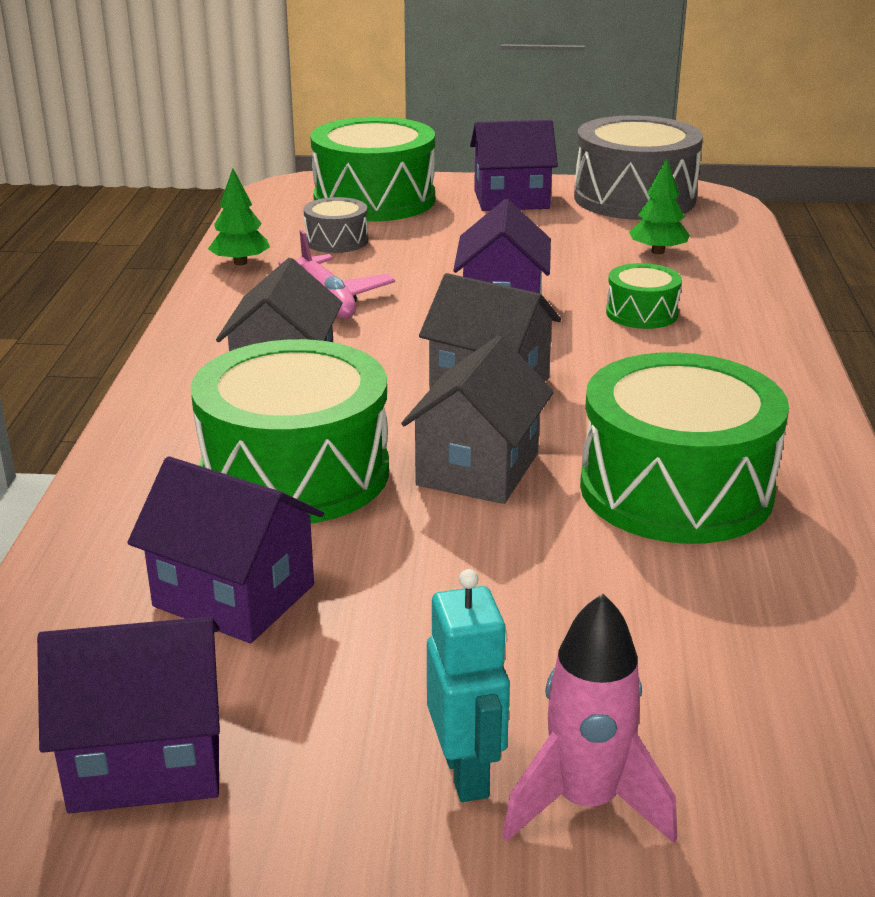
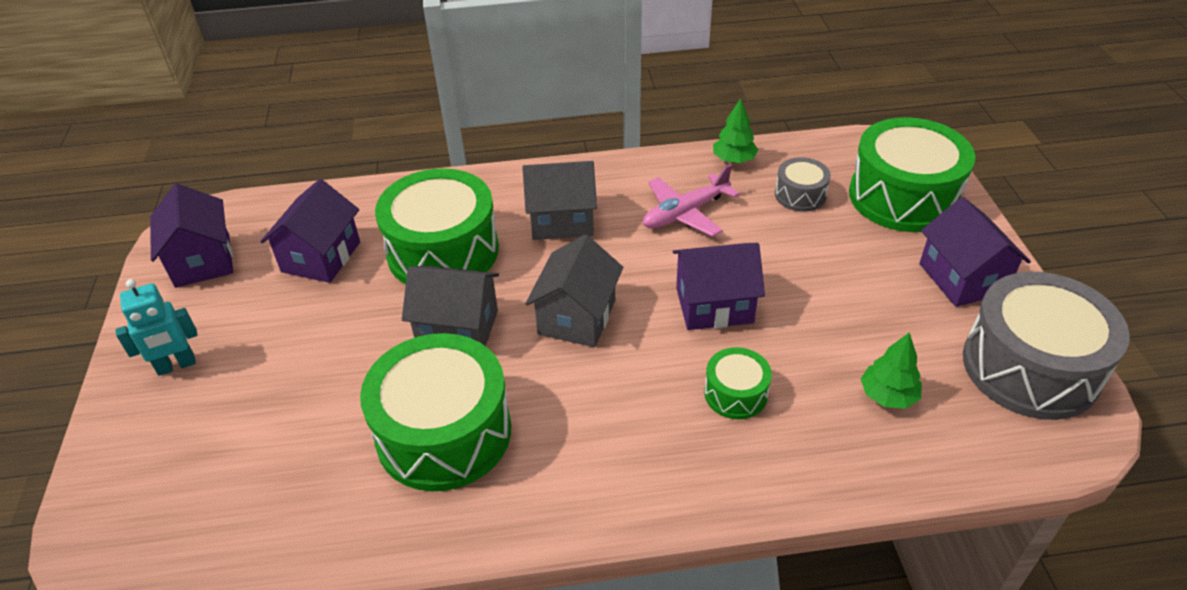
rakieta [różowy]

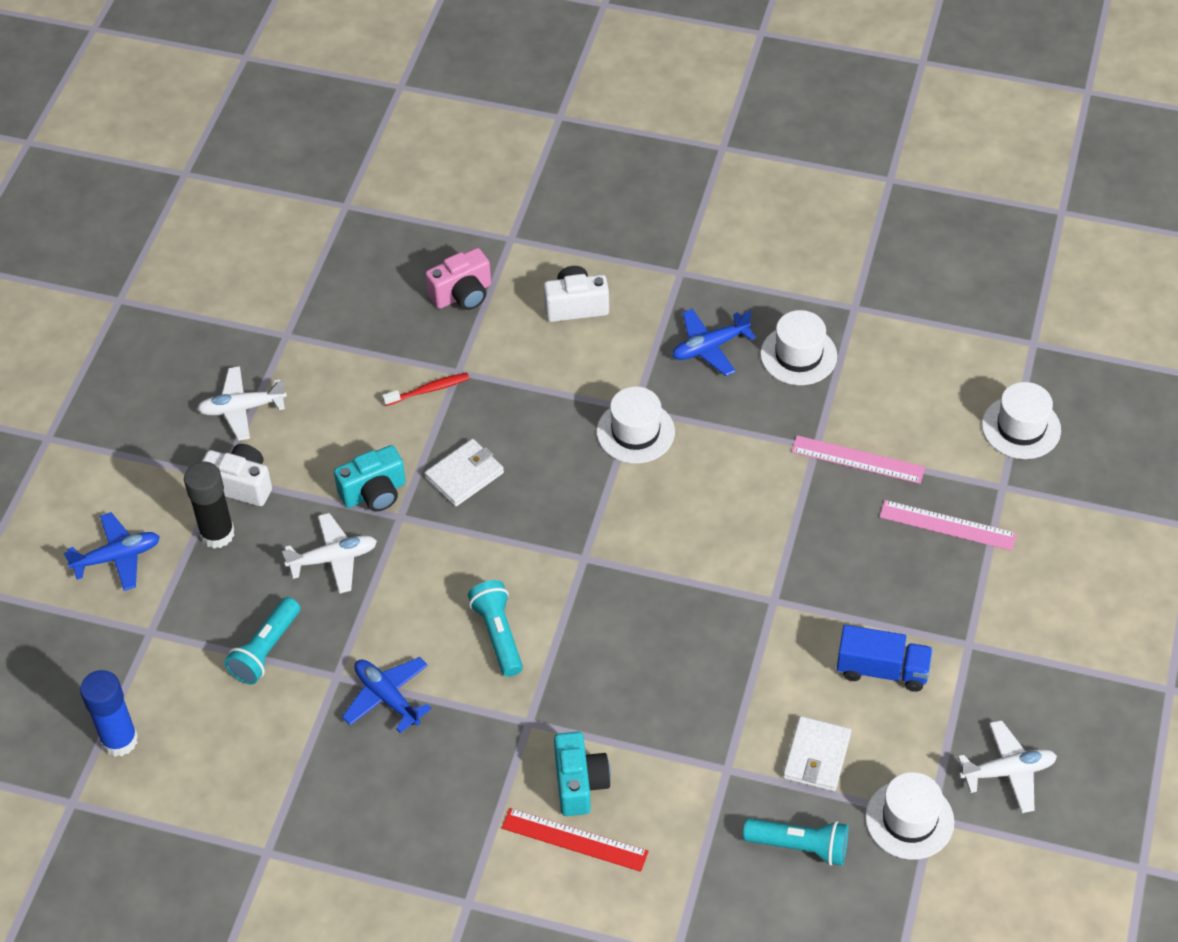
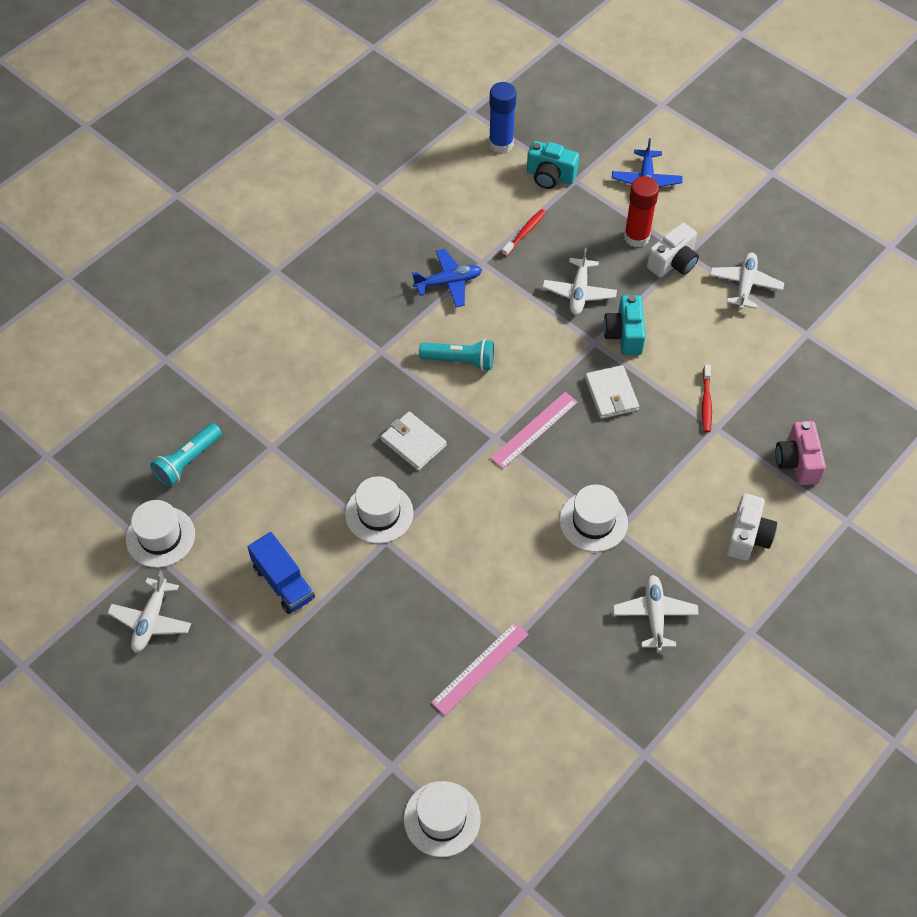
ciężarówka [niebieski]; kapelusz [biały] (2nd from left); portfel [biały] (1st from left); linijka [różowy] (2nd from left); szczoteczka do zębów [czerwony] (1st from left); aparat fotograficzny [turkusowy] (1st from left); samolot [biały] (3rd from left); klej w sztyfcie [czerwony]; linijka [czerwony]

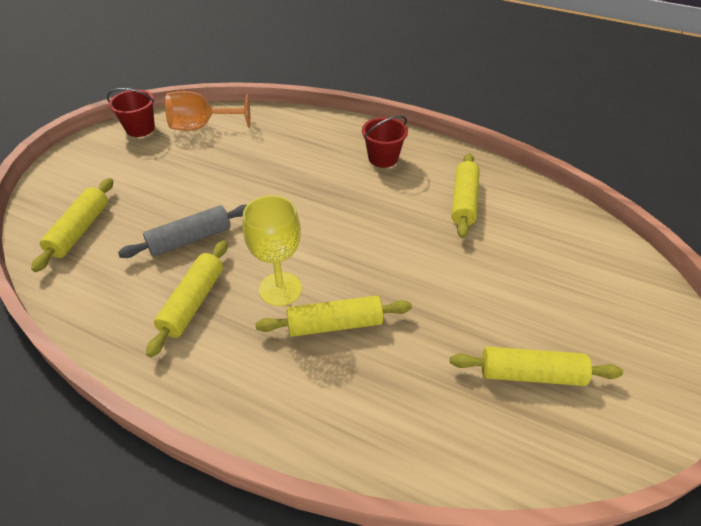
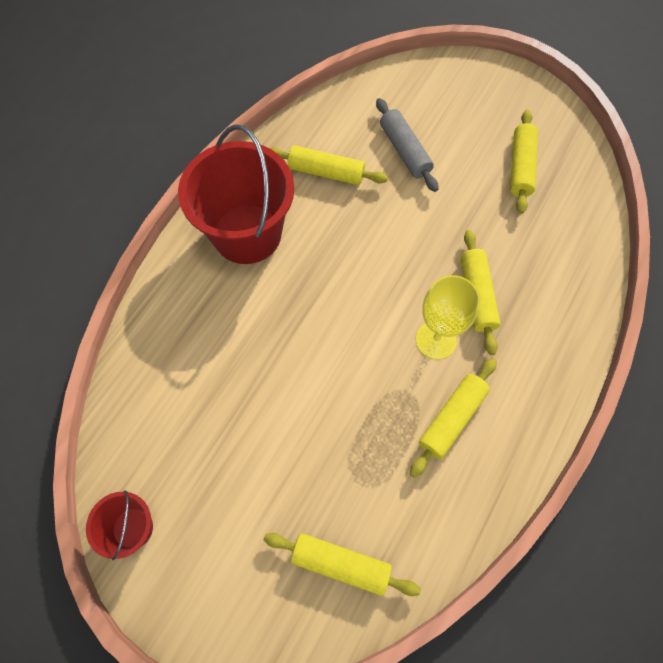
wiadro [czerwony] (2nd from left); wałek do ciasta [szary]; wałek do ciasta [żółty] (3rd from left); kielich [pomarańczowy]

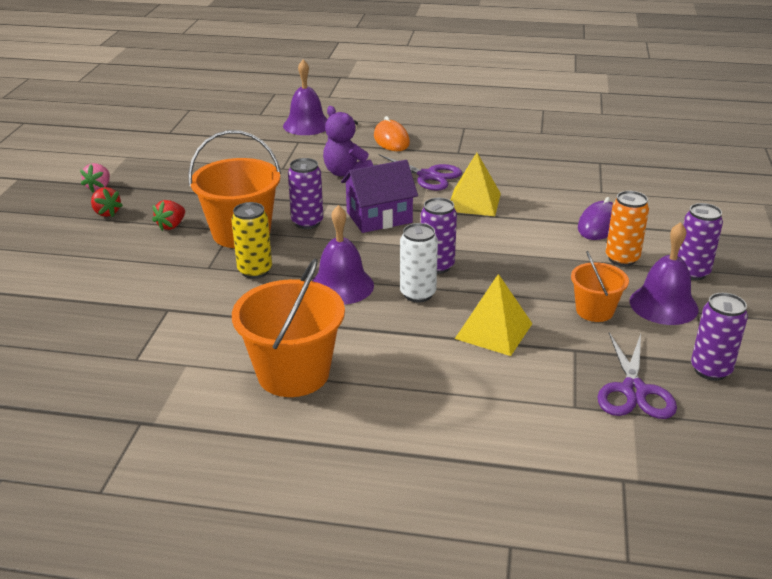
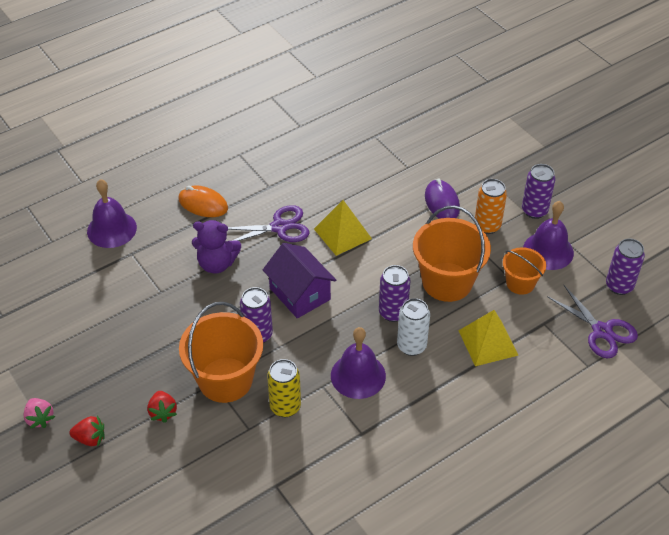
domek [fioletowy]; wiadro [pomarańczowy] (2nd from left)

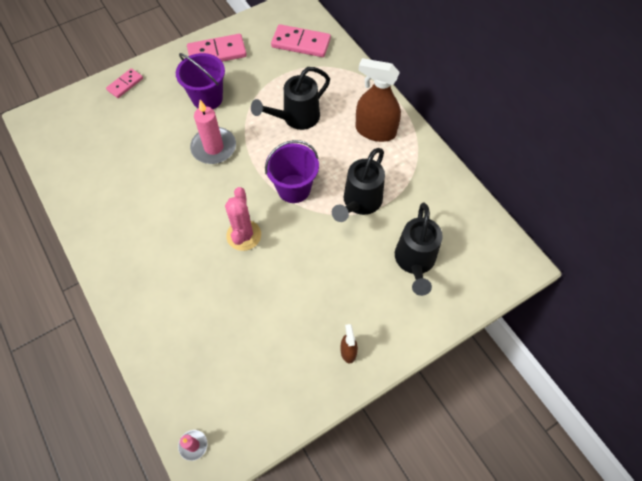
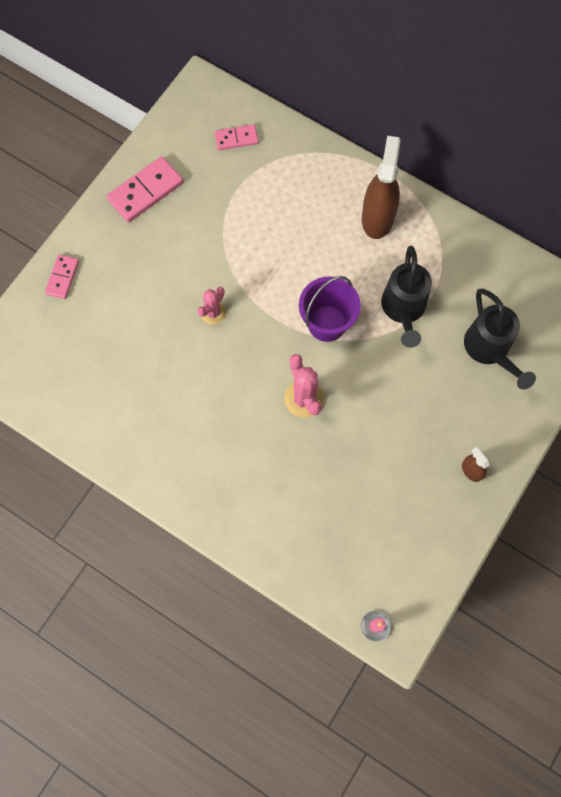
kaktus [różowy] (1st from left); kostka domina [różowy] (3rd from left); spryskiwacz [brązowy] (1st from left); wiadro [fioletowy] (1st from left in the first image); konewka [czarny] (1st from left in the first image)

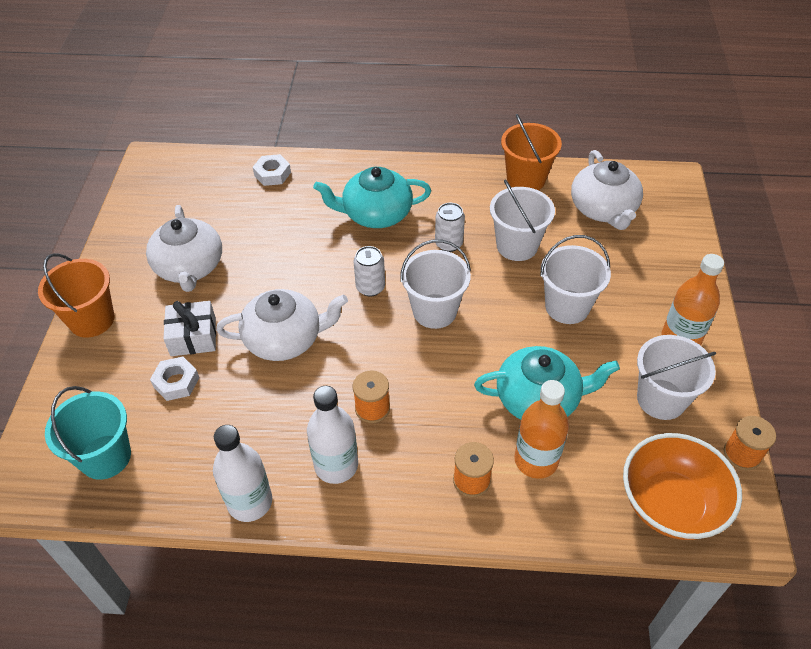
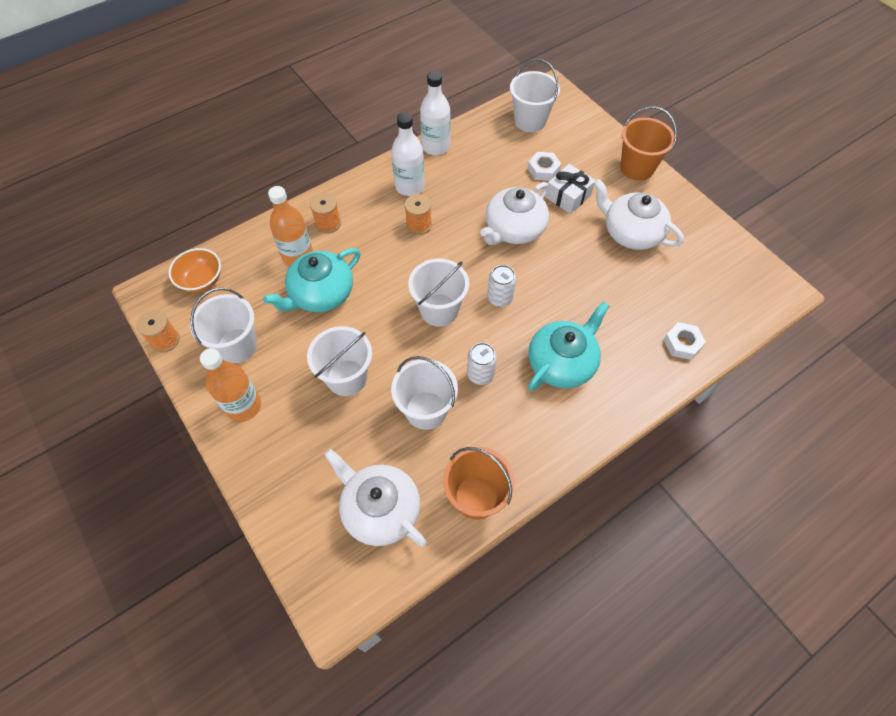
miska [pomarańczowy]; wiadro [biały] (5th from left)

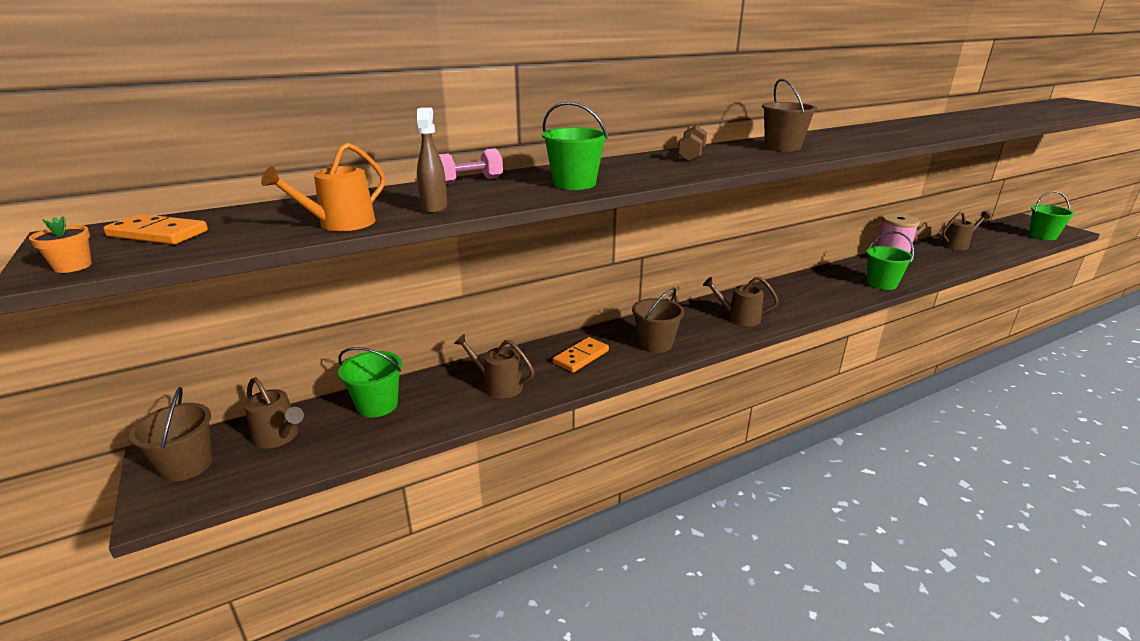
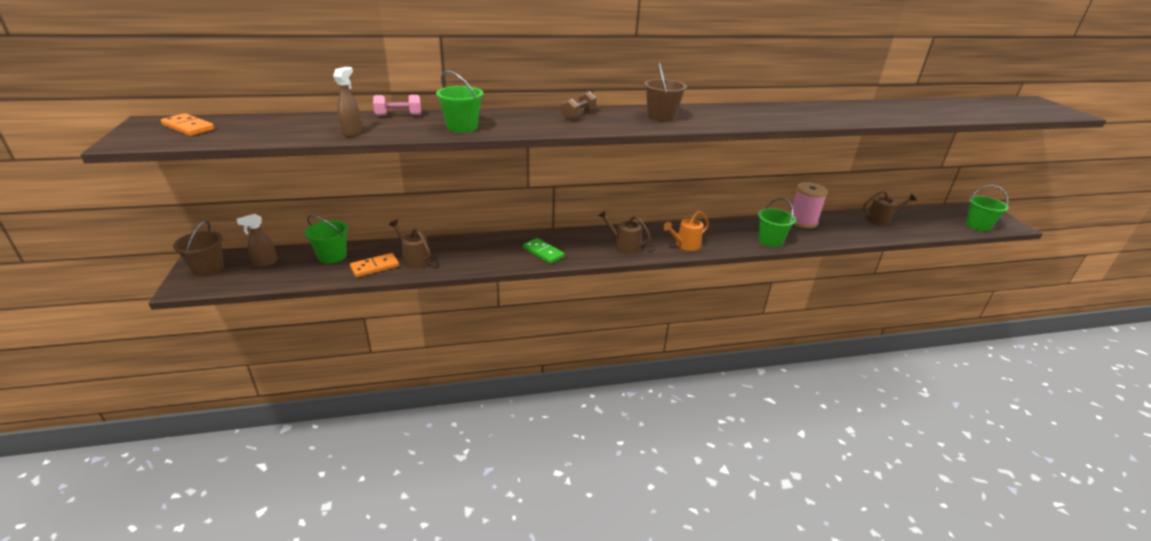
spryskiwacz [brązowy] (1st from left); kostka domina [pomarańczowy] (2nd from left); kostka domina [zielony]; konewka [pomarańczowy]; doniczka [pomarańczowy]

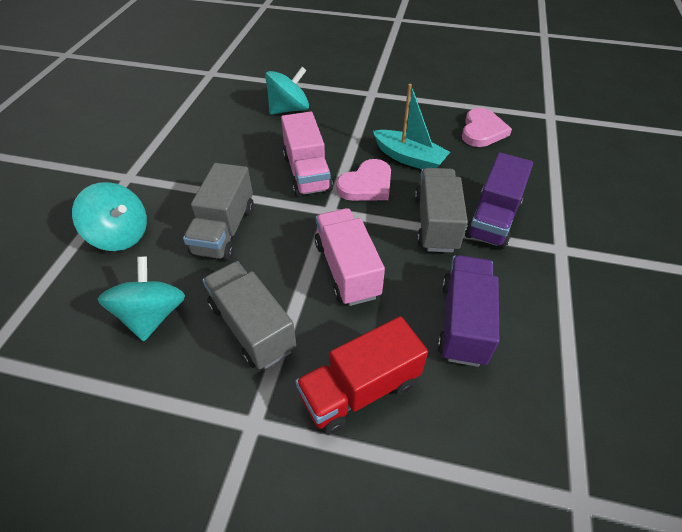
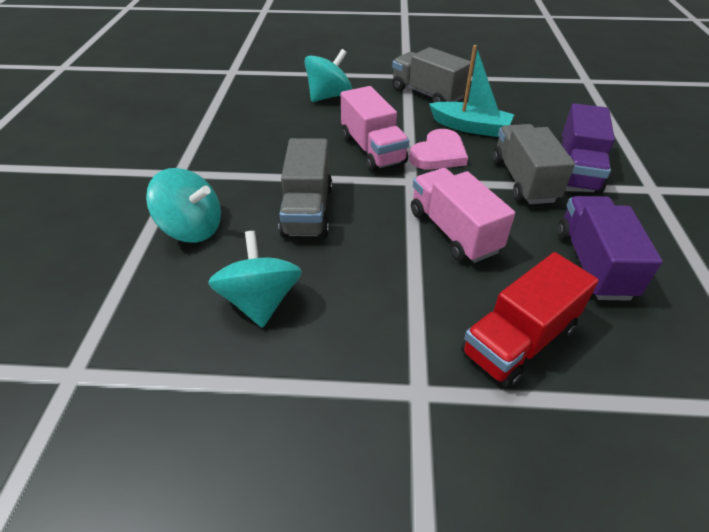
ciężarówka [szary] (2nd from left); serce [różowy] (2nd from left in the first image)

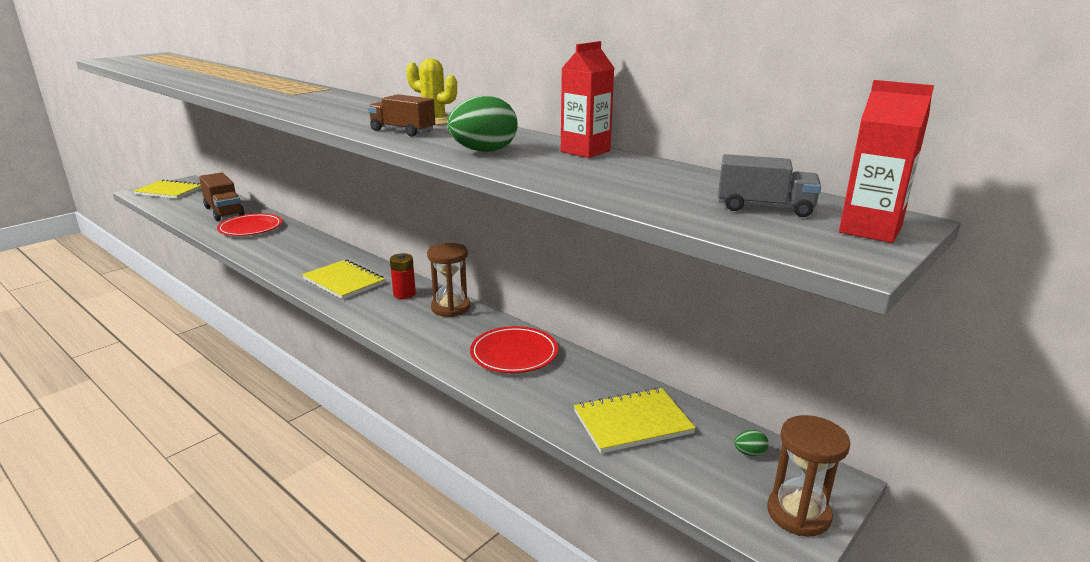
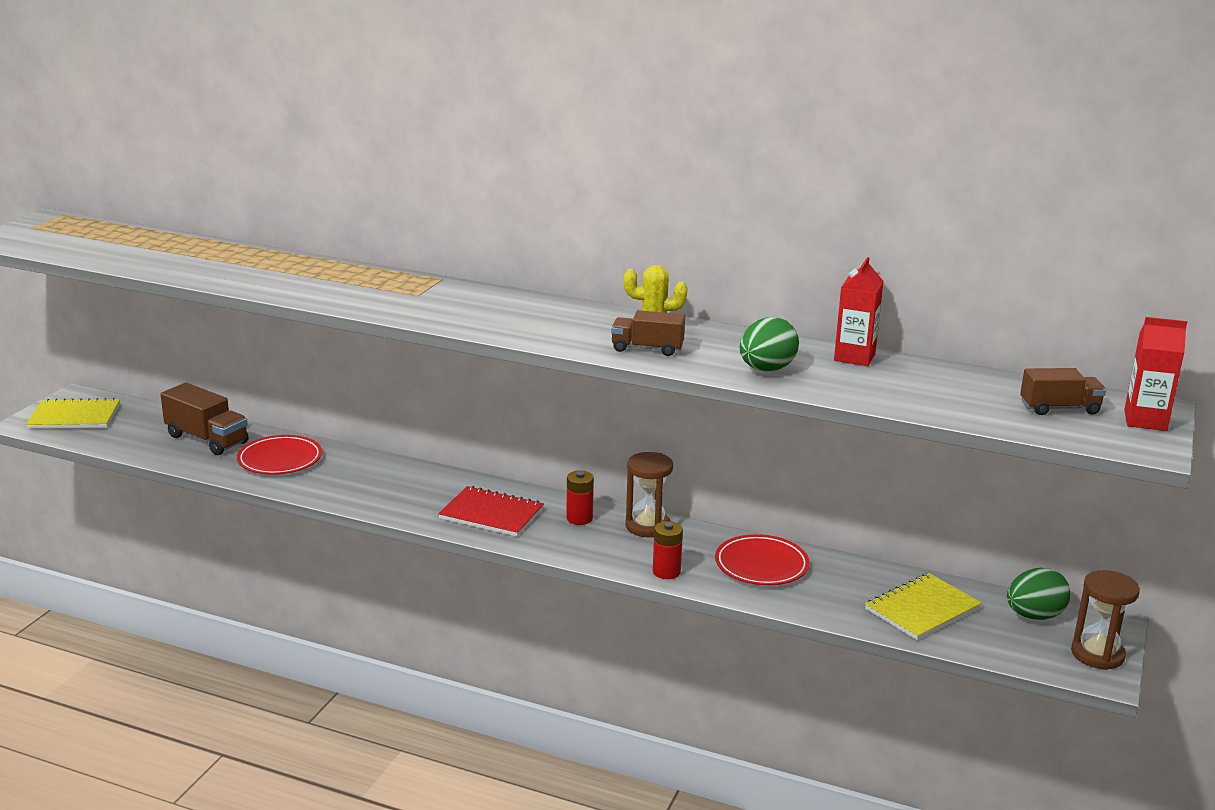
zeszyt [czerwony]; bateria [czerwony] (2nd from left); jajko [zielony] (2nd from left); ciężarówka [brązowy] (3rd from left)

